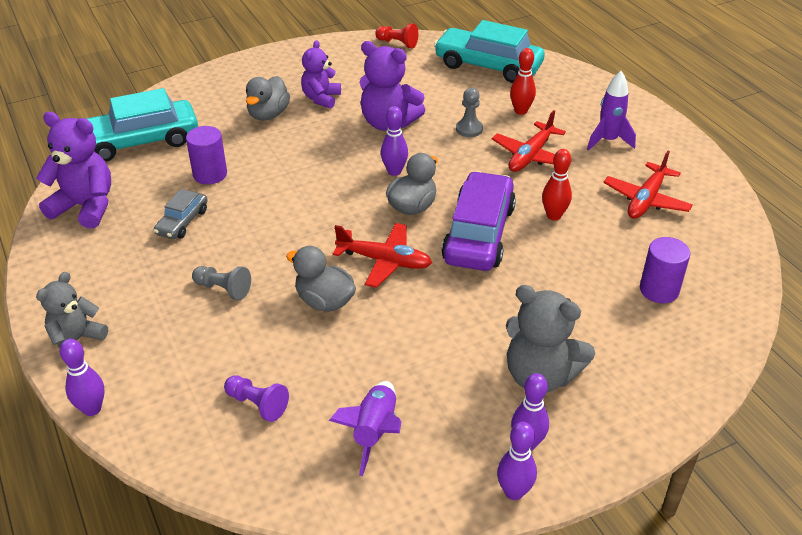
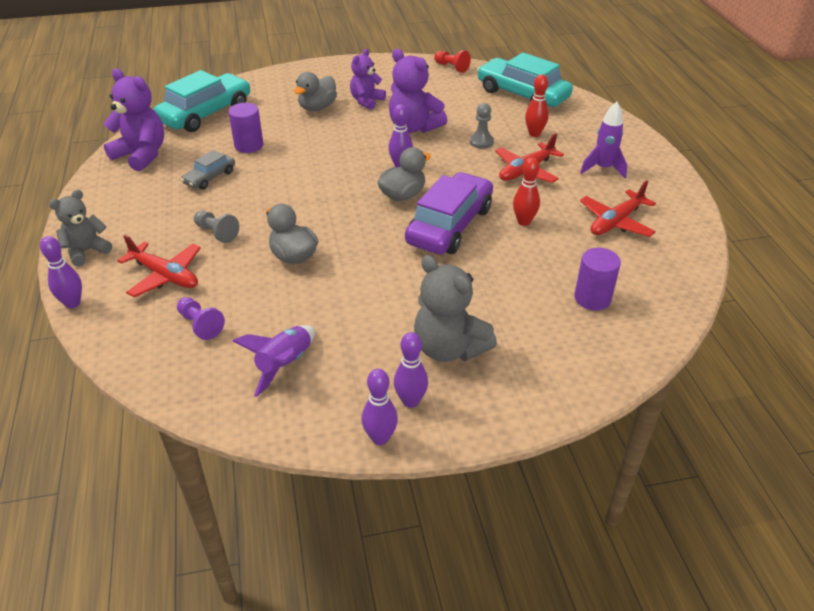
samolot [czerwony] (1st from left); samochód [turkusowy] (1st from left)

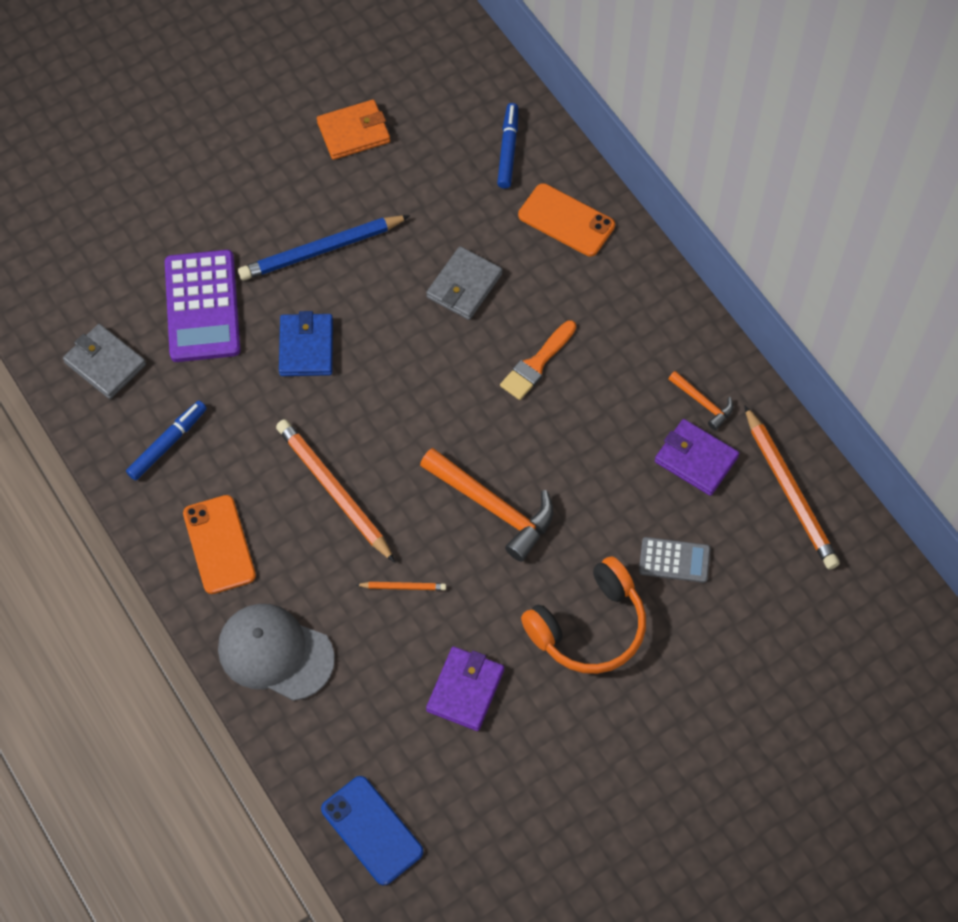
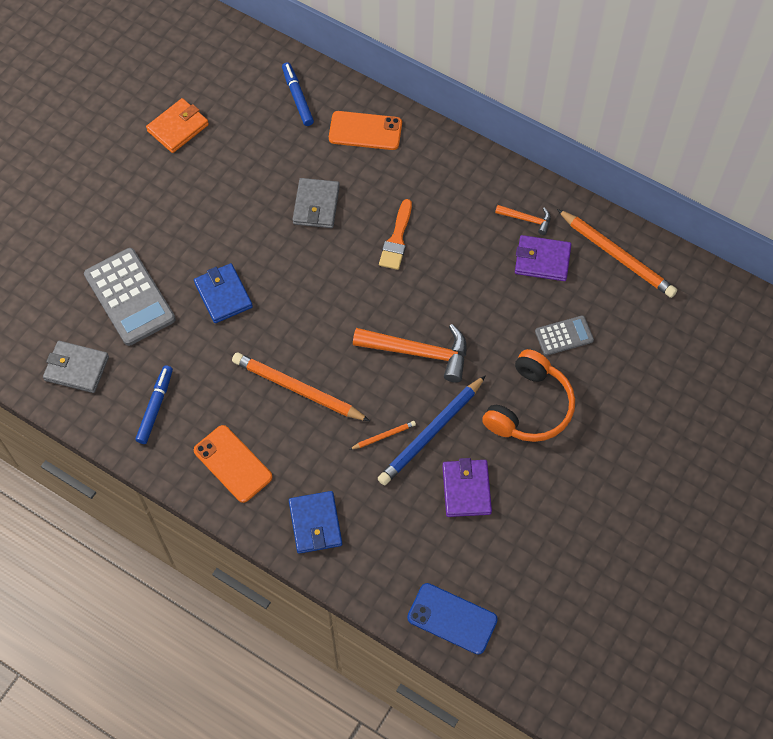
kalkulator [szary] (1st from left); portfel [niebieski] (2nd from left); ołówek [niebieski]

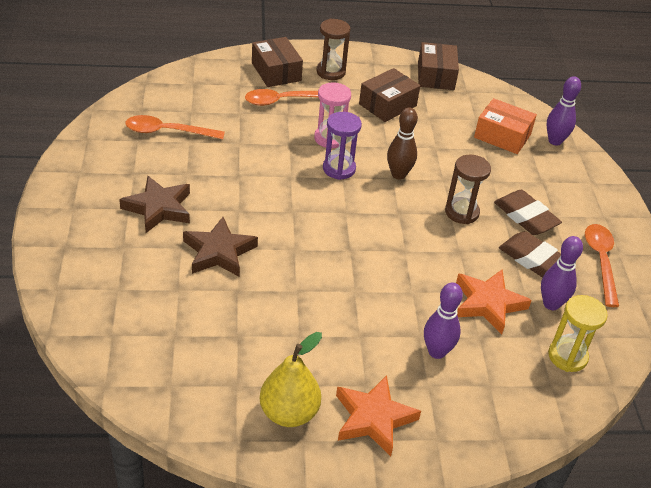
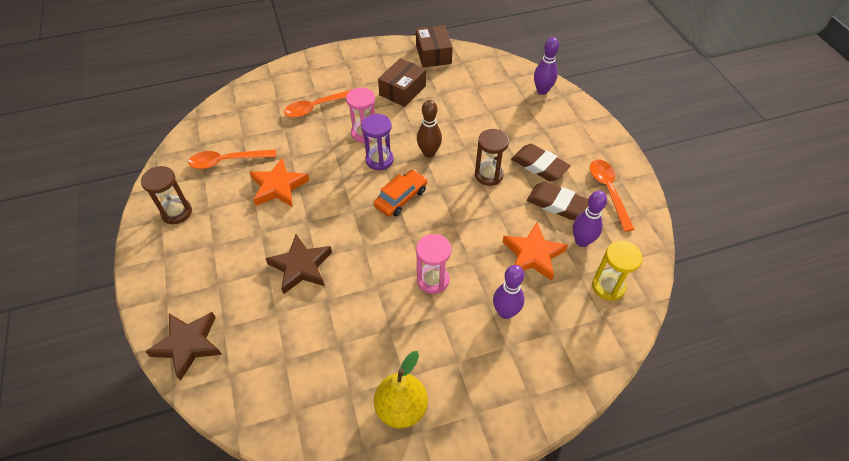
klepsydra [brązowy] (1st from left); gwiazda [brązowy] (1st from left); gwiazda [pomarańczowy] (1st from left); samochód [pomarańczowy]; klepsydra [różowy] (2nd from left); pudełko [brązowy] (1st from left in the first image); pudełko [pomarańczowy]

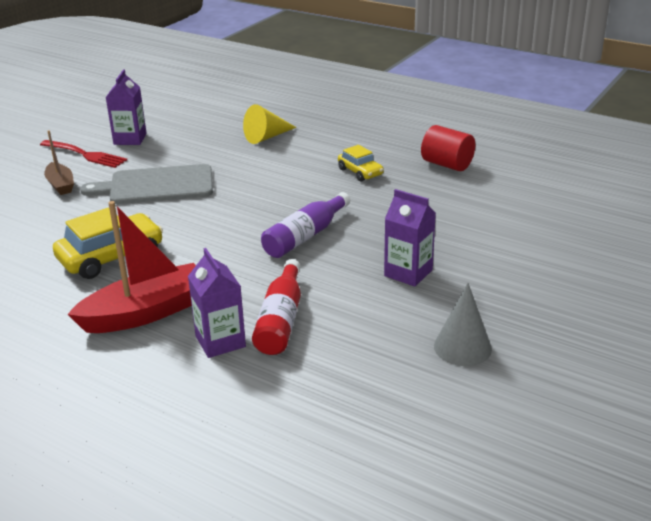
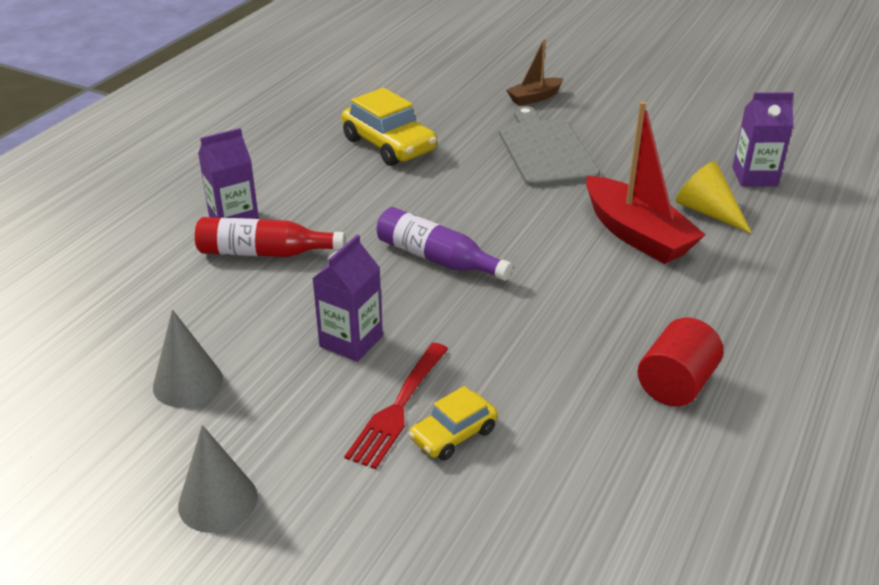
stożek [szary] (2nd from left); widelec [czerwony]; samochód [żółty] (2nd from left); łódka [czerwony]; karton mleka [fioletowy] (3rd from left)

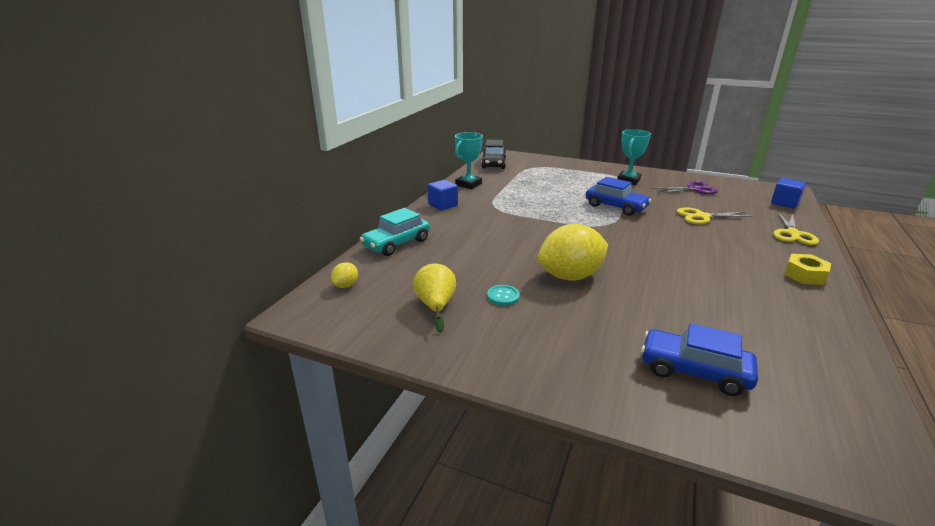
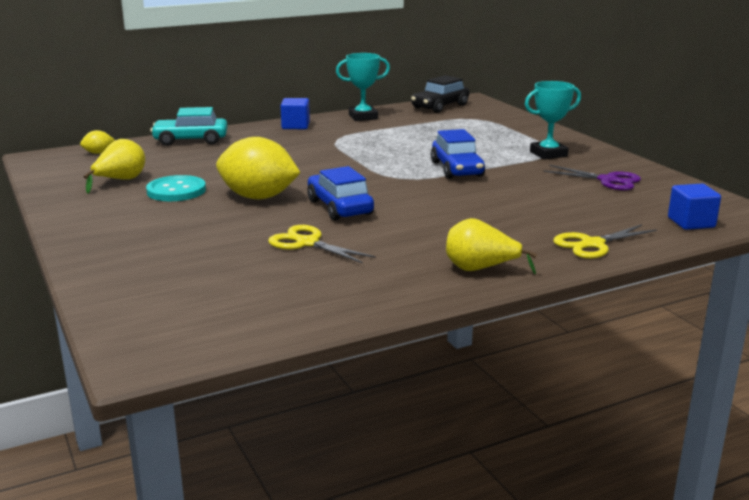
guzik [turkusowy]; nożyczki [żółty] (1st from left); samochód [niebieski] (1st from left); gruszka [żółty] (2nd from left)

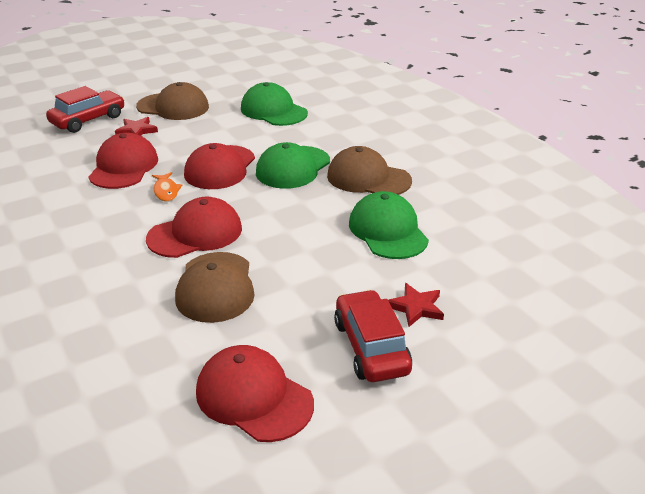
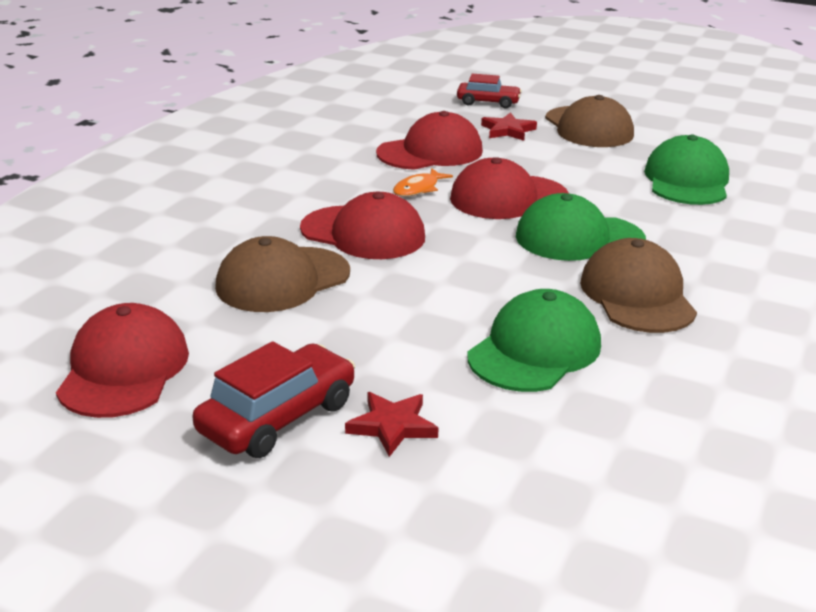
samochód [czerwony] (2nd from left)

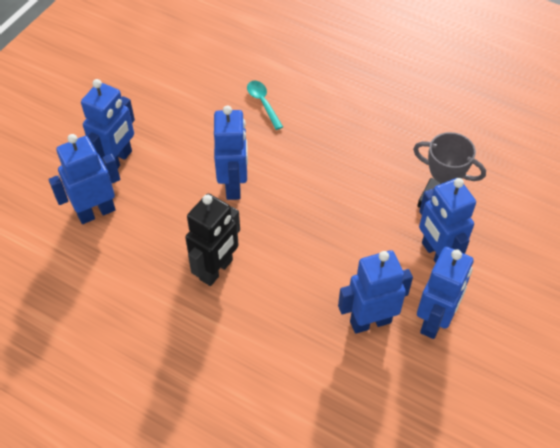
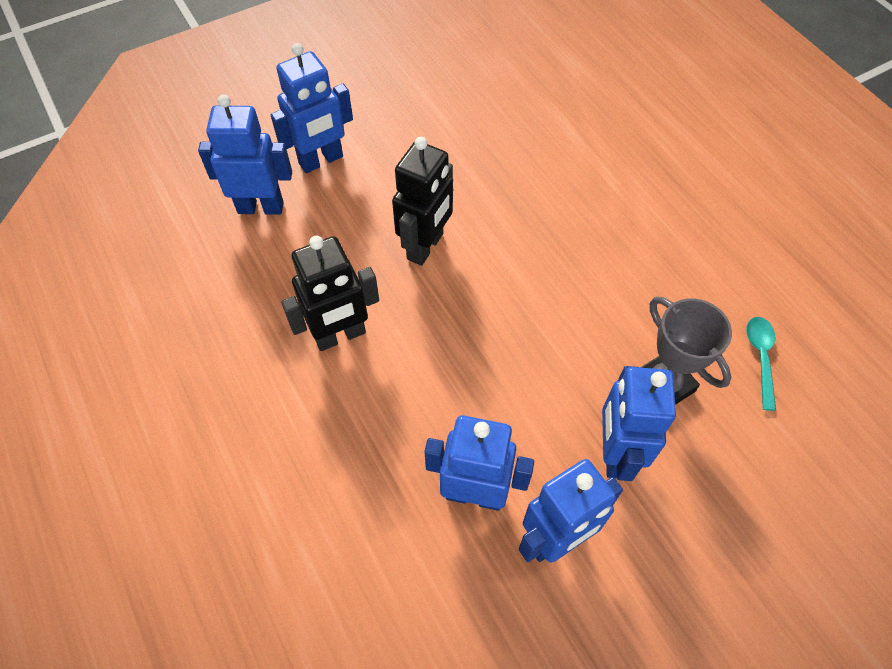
robot [czarny] (2nd from left); łyżka [turkusowy]

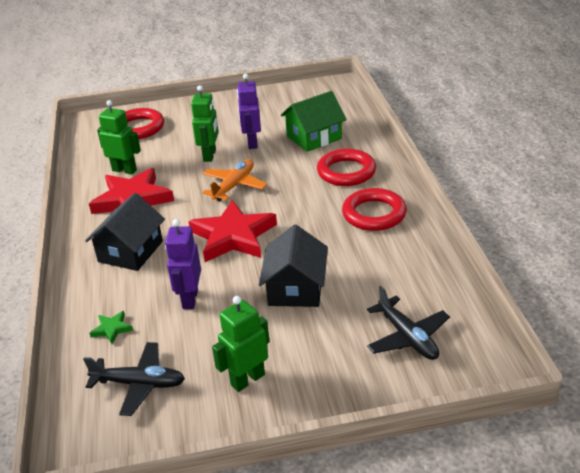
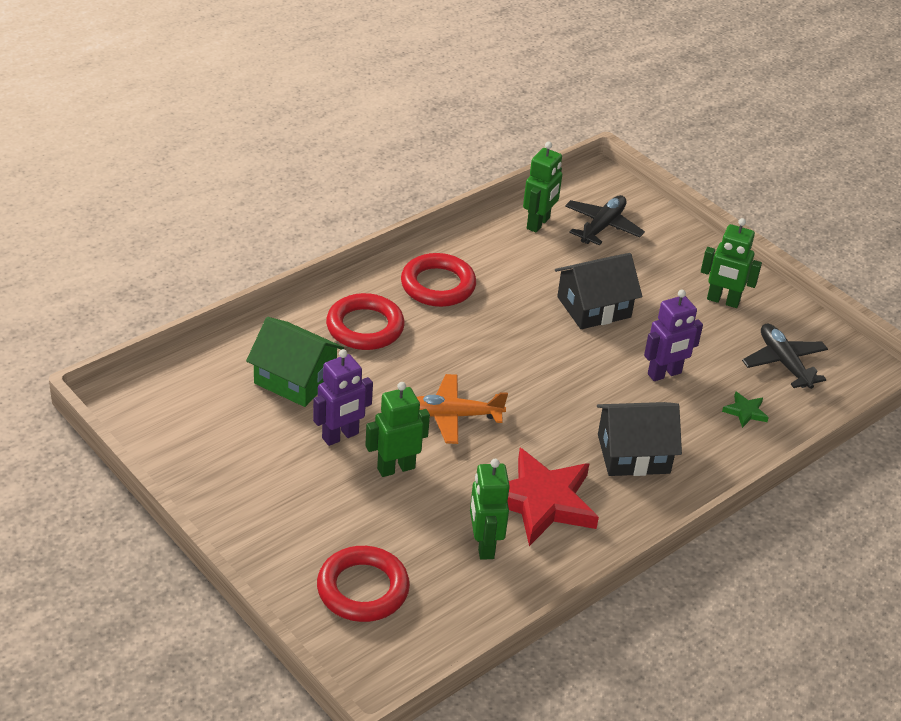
robot [zielony] (3rd from left); gwiazda [czerwony] (2nd from left in the first image)

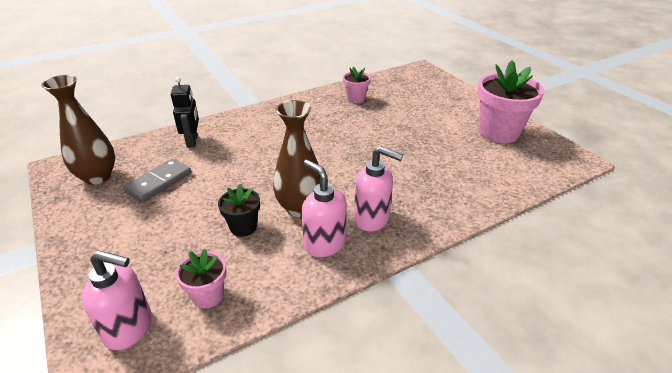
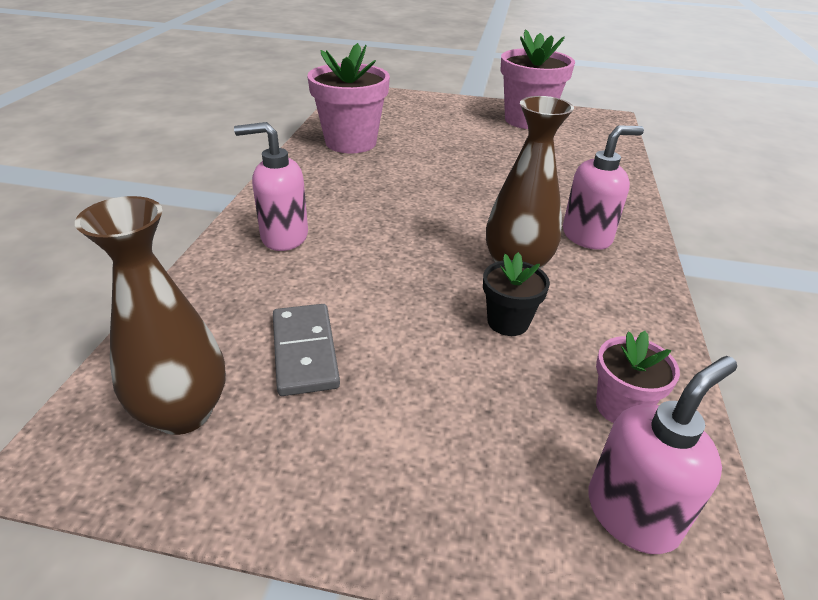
dozownik mydła [różowy] (1st from left); doniczka [różowy] (1st from left); robot [czarny]

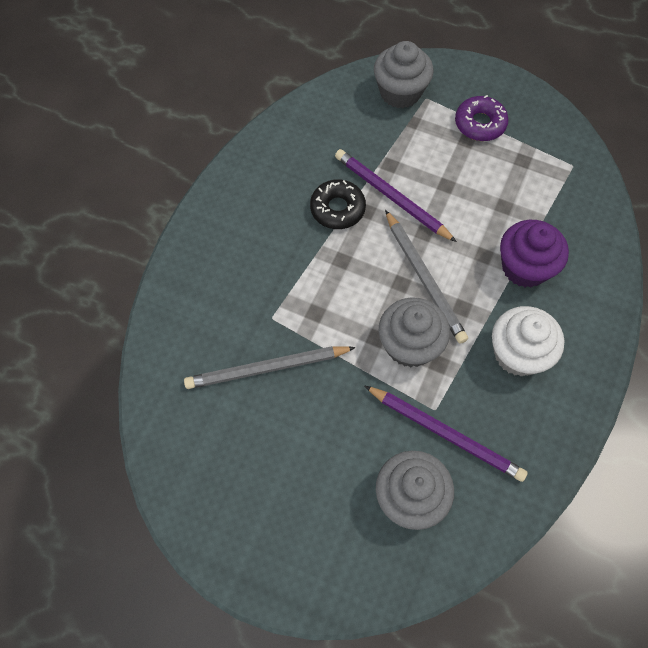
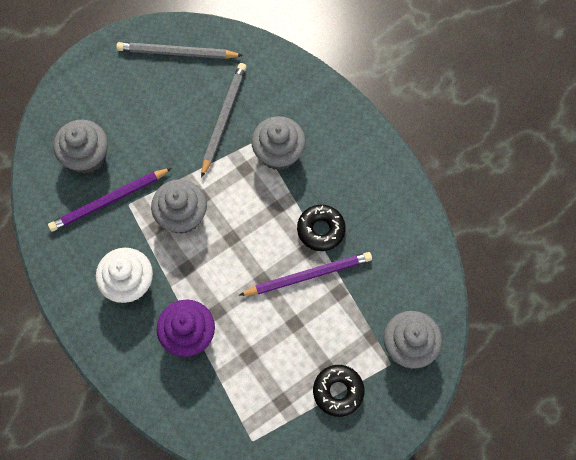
ołówek [szary] (1st from left); muffinka [szary] (3rd from left); donut [czarny] (2nd from left)

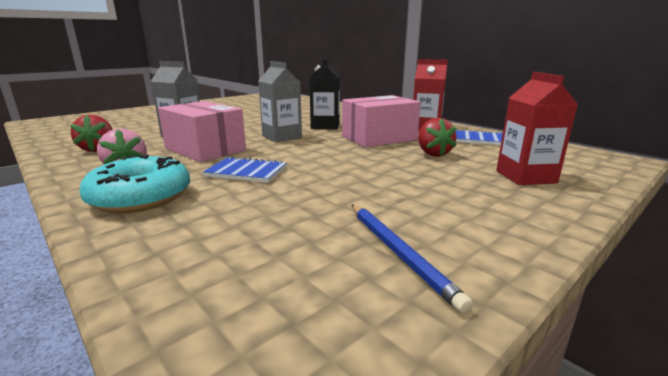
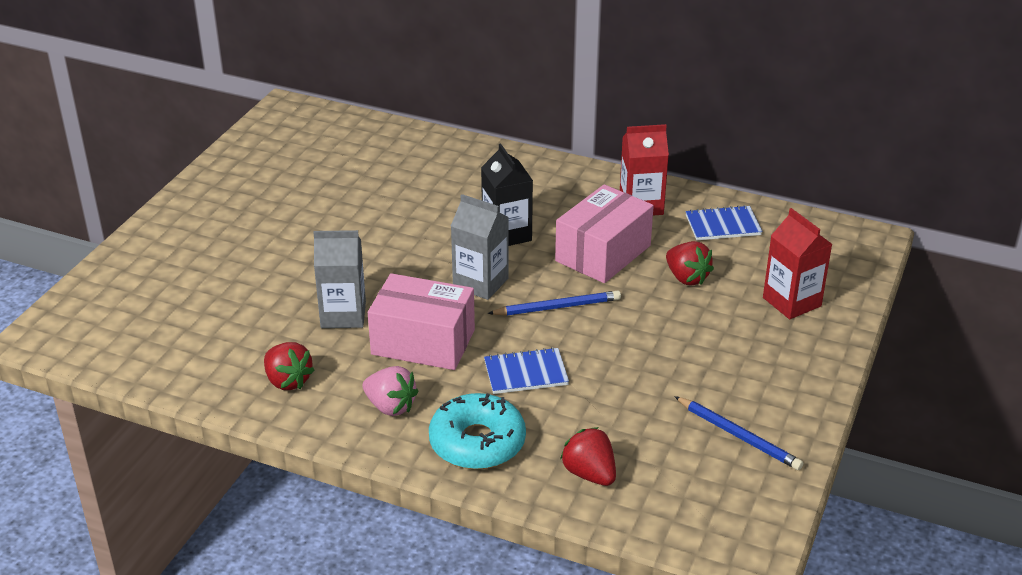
ołówek [niebieski] (1st from left); truskawka [czerwony] (2nd from left)

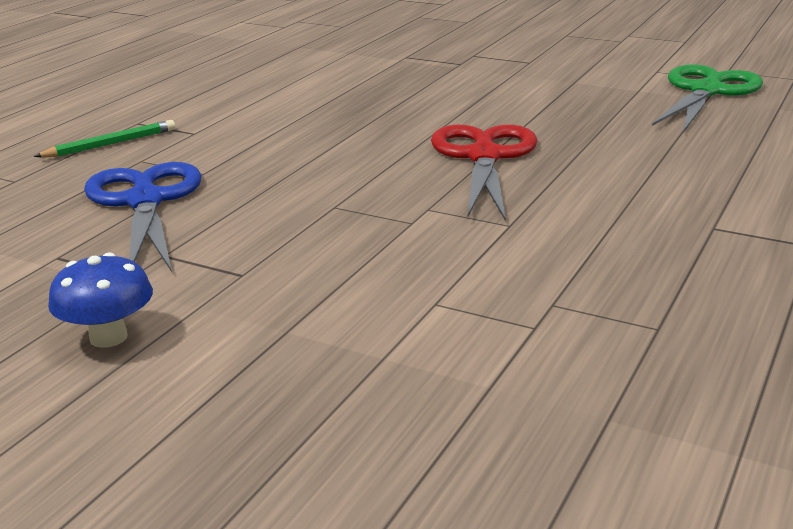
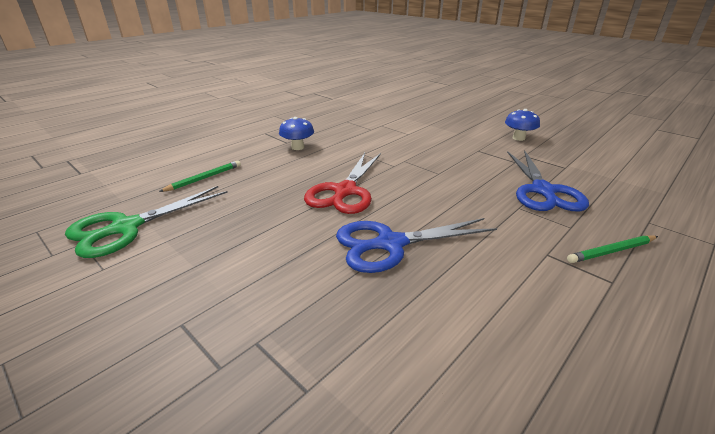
ołówek [zielony] (1st from left); grzyb [niebieski] (1st from left); nożyczki [niebieski] (1st from left)

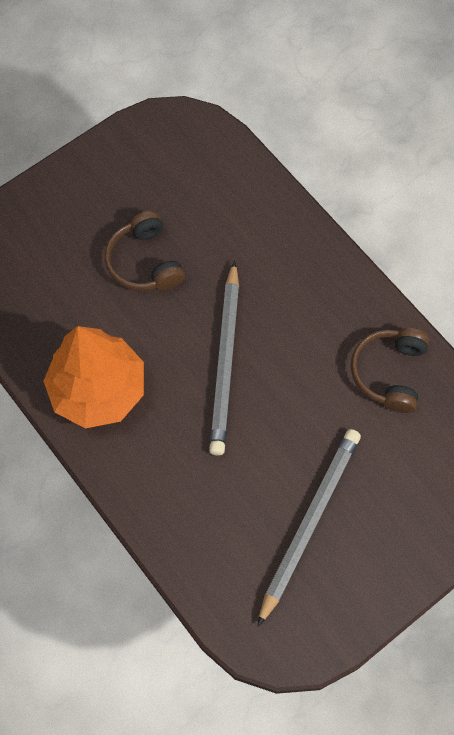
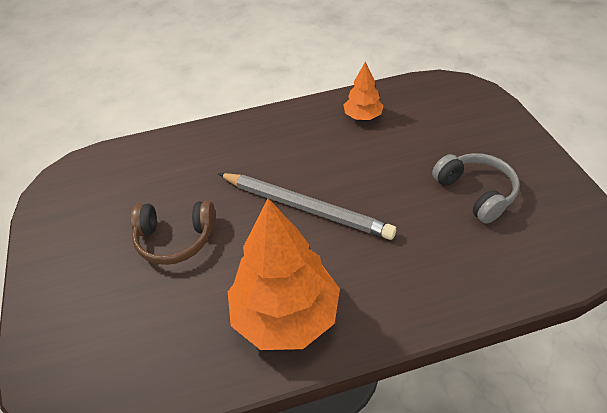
drzewko [pomarańczowy] (2nd from left); słuchawki [szary]

